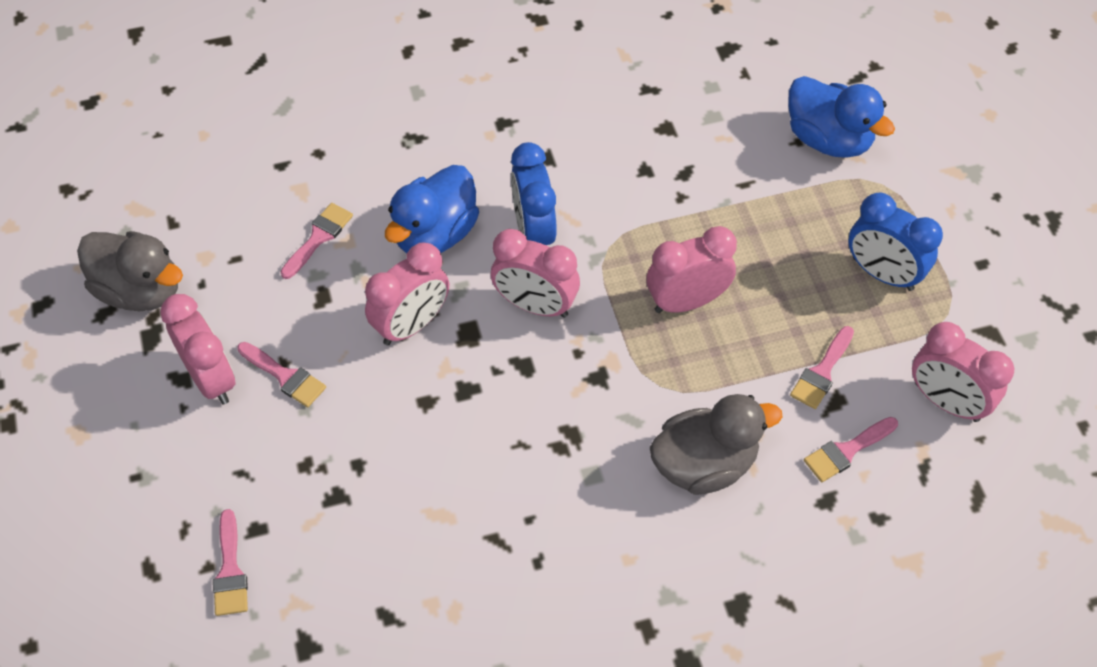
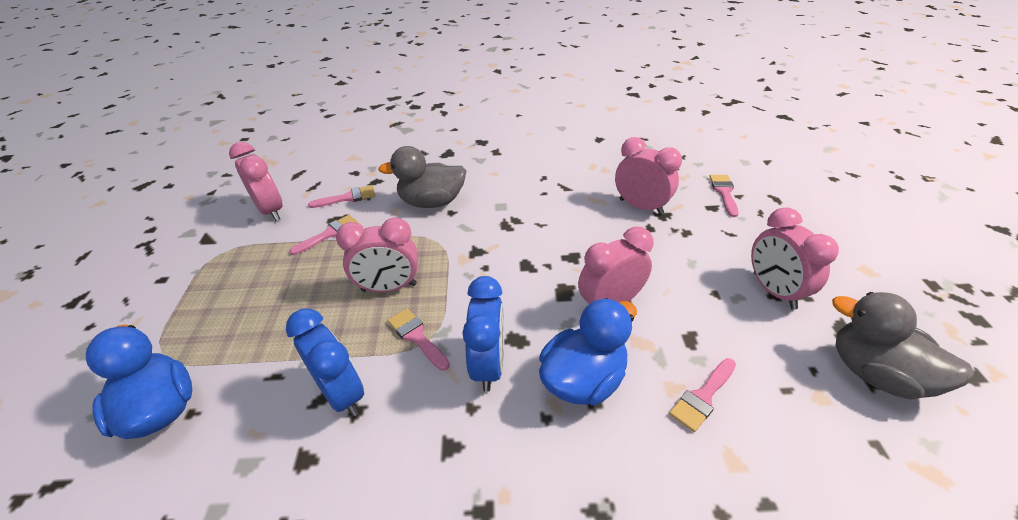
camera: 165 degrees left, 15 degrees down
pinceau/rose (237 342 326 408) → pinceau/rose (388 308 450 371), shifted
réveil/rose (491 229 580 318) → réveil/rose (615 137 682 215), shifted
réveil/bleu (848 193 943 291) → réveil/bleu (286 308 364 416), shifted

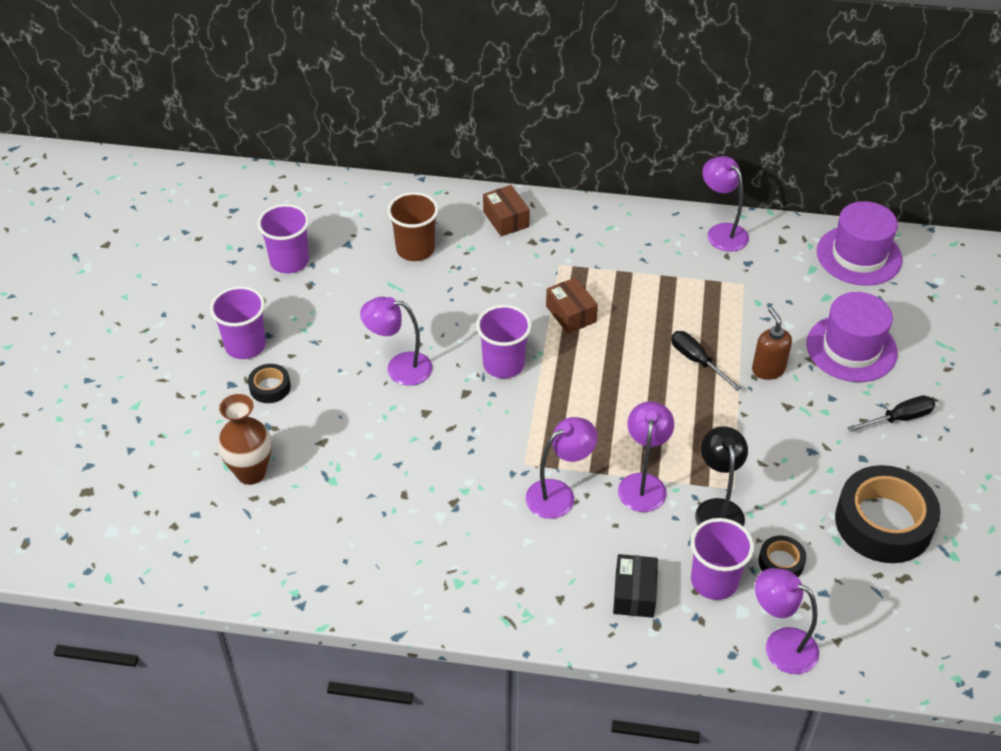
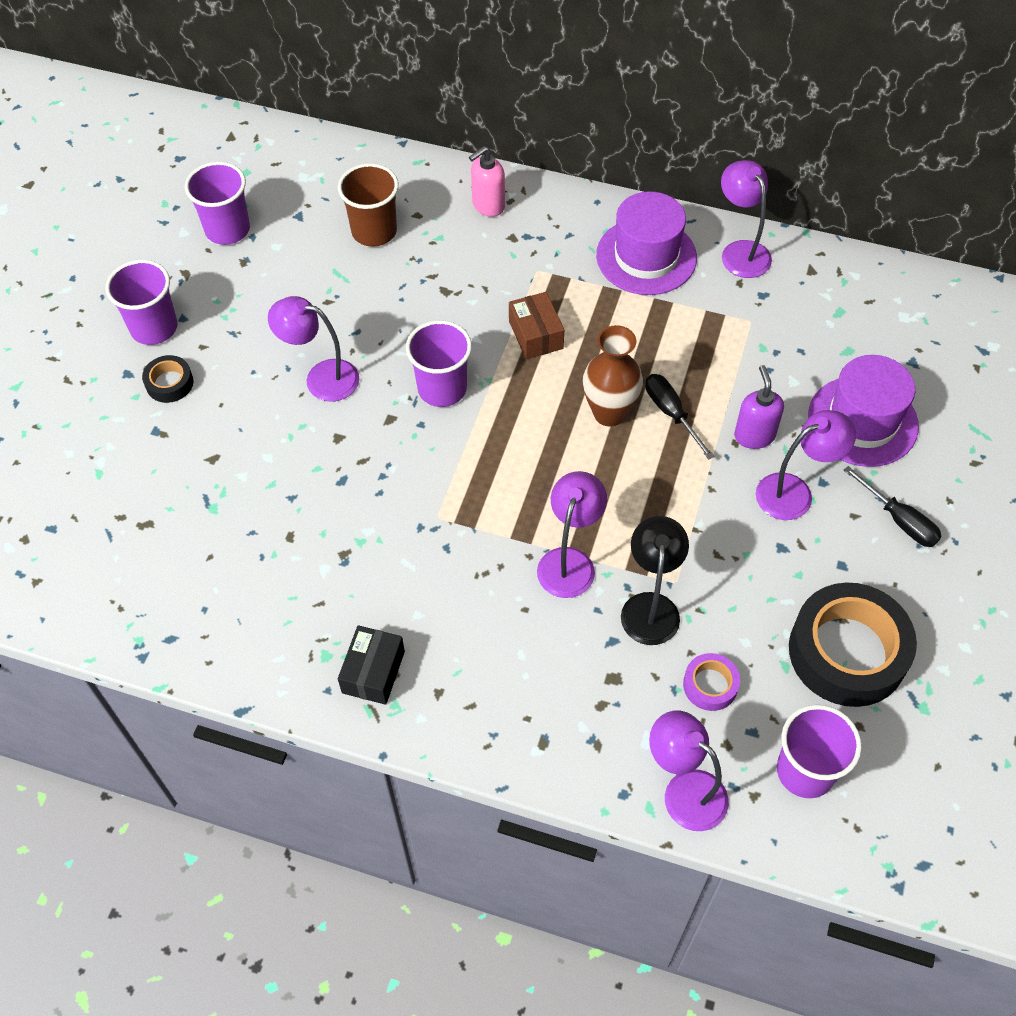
camera: 10 degrees right, 10 degrees up
vase/marron (218 394 272 485) → vase/marron (583 325 643 427), shifted
boîte/marron (483 185 530 236) → distributeur de savon/rose (469 146 505 217)
lampe/violet (526 417 598 519) → lampe/violet (756 410 856 520), shifted
boîte/noir (613 554 658 618) → boîte/noir (338 625 405 705), shifted
gobelet/violet (691 518 754 600) → gobelet/violet (777 705 862 798), shifted
distributeur de savon/marron (752 307 792 380) → distributeur de savon/violet (734 365 784 449)
ruban adhésif/noir (758 536 806 577) → ruban adhésif/violet (683 653 740 711)
chapeau/violet (817 201 903 286) → chapeau/violet (596 191 697 295), shifted
tournevis/noir (847 396 935 432) → tournevis/noir (844 466 942 547), 60 degrees clockwise

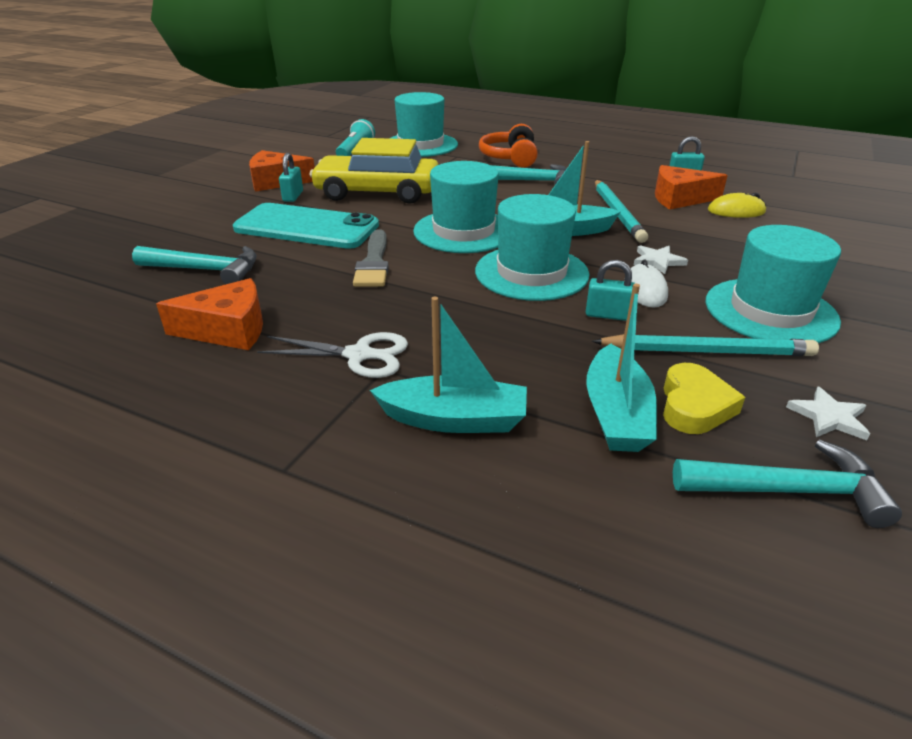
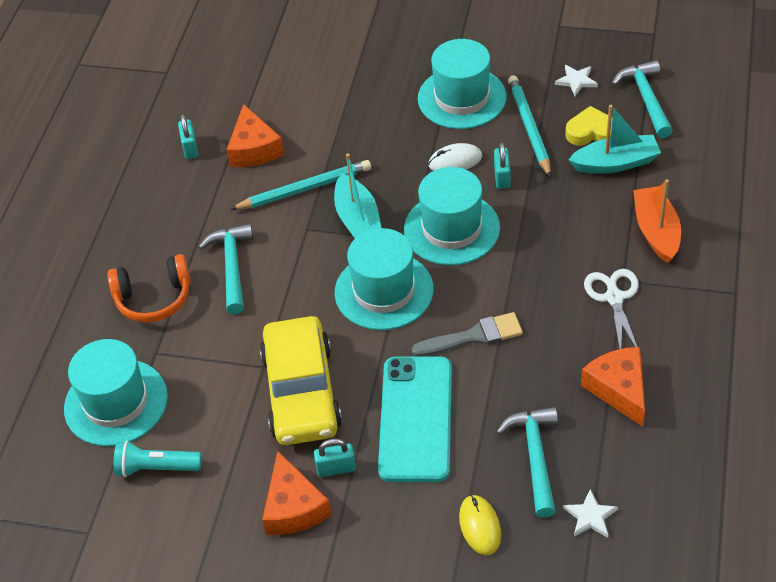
camera: 100 degrees left, 15 degrees up
bateau/turquoise (370 297 527 433) → bateau/orange (633 179 681 263)
étoile/blanc (634 245 688 274) → étoile/blanc (563 489 618 538), shifted
souris/jaune (708 193 766 218) → souris/jaune (459 495 501 555), shifted

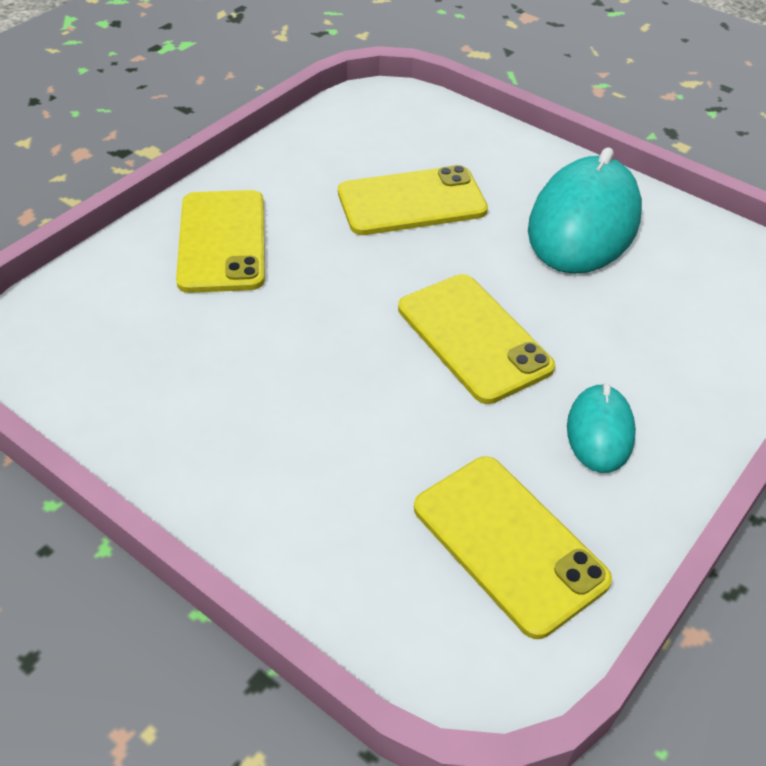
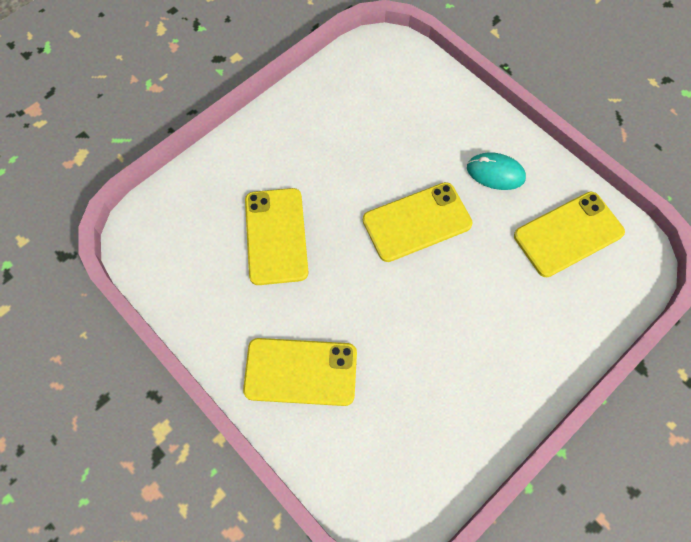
camera: 80 degrees left, 20 degrees up
souris/turquoise (528 147 642 274) → -

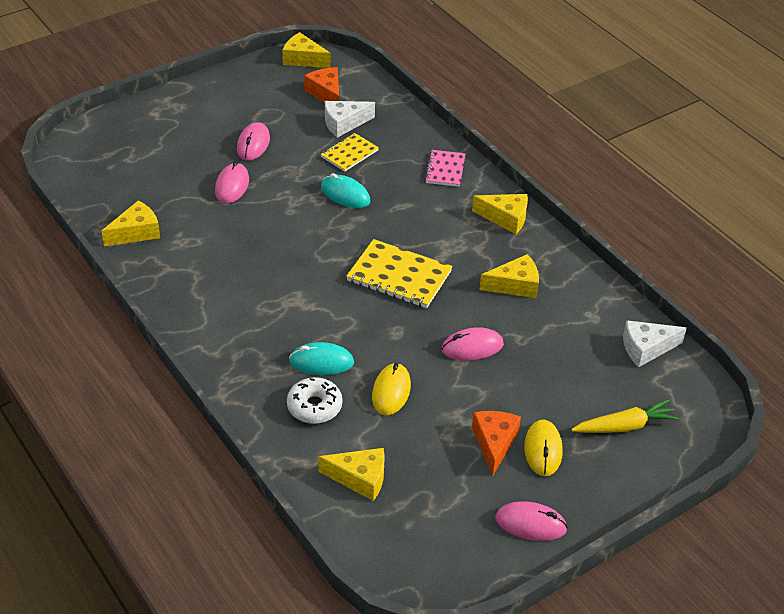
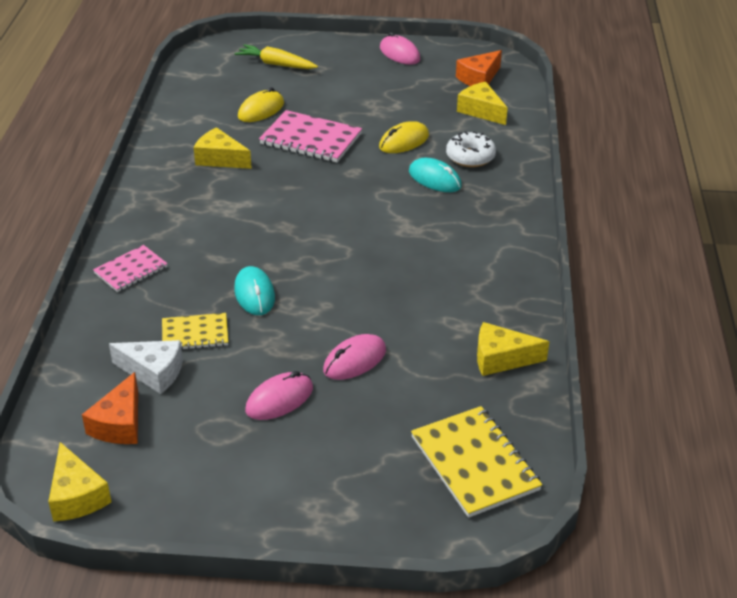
camera: 140 degrees left, 5 degrees down
carnet/jaune (346 239 453 308) → carnet/jaune (411 406 542 518), shifted
souris/rose (441 327 504 361) → carnet/rose (259 110 362 163)
fromage/jaune (472 194 528 234) → -
fromage/orange (472 411 521 476) → fromage/orange (456 50 502 86), shifted
souris/jaune (524 419 563 476) → souris/jaune (238 87 284 122), shifted
fromage/blanc (623 320 687 367) → -

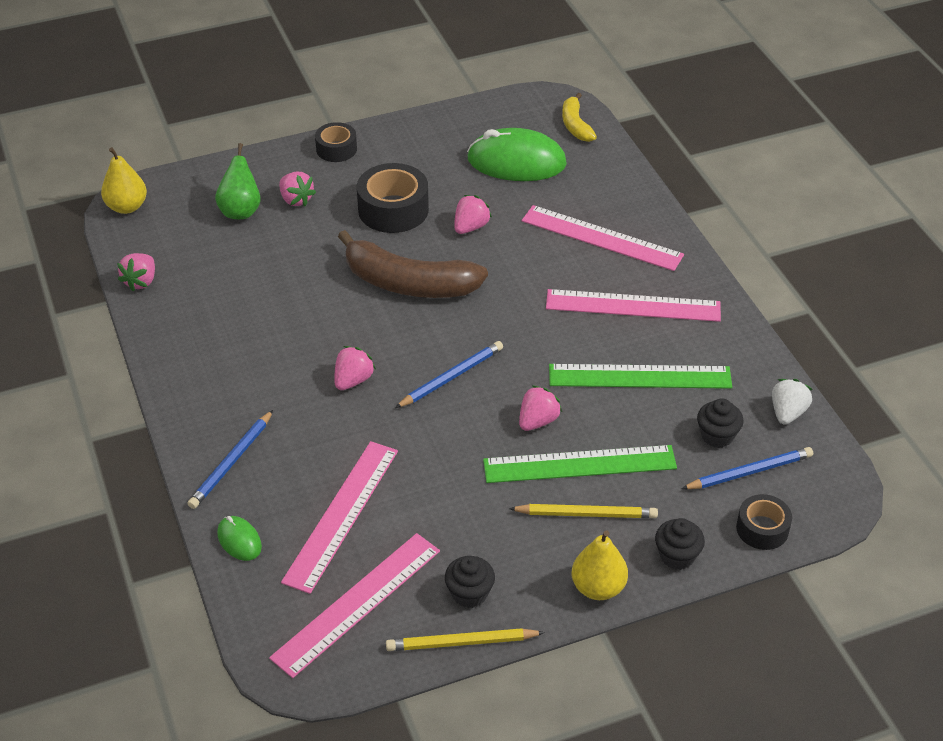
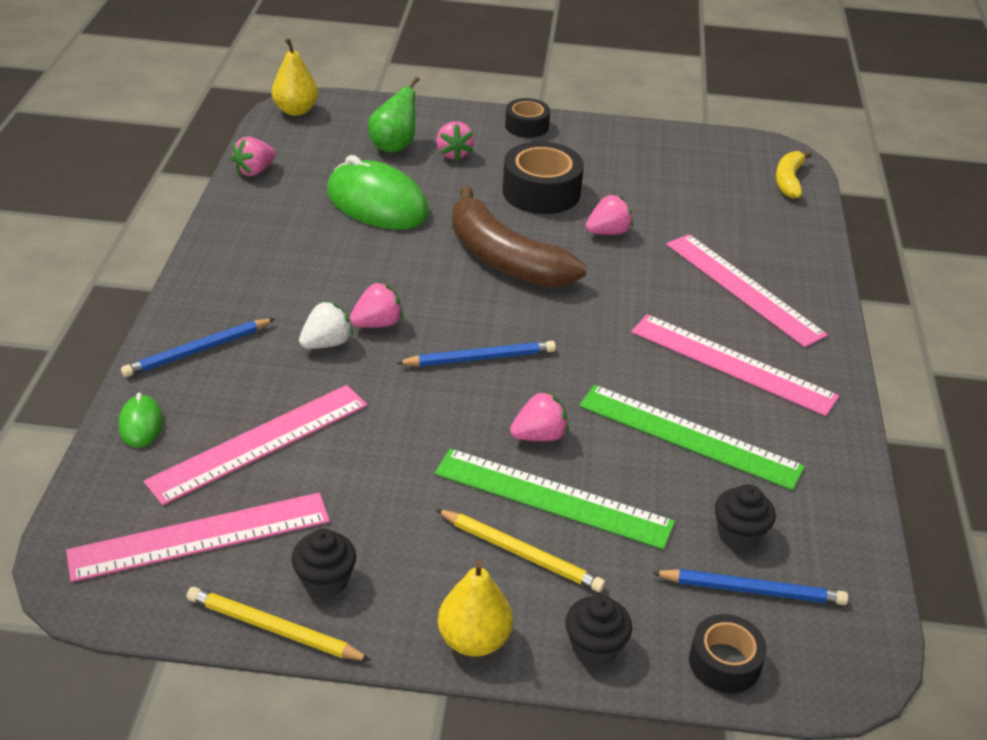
camera: 25 degrees right, 5 degrees down
souris/vert (467 128 567 181) → souris/vert (327 155 429 229), shifted
fraise/blanc (772 379 813 425) → fraise/blanc (299 300 353 349), shifted

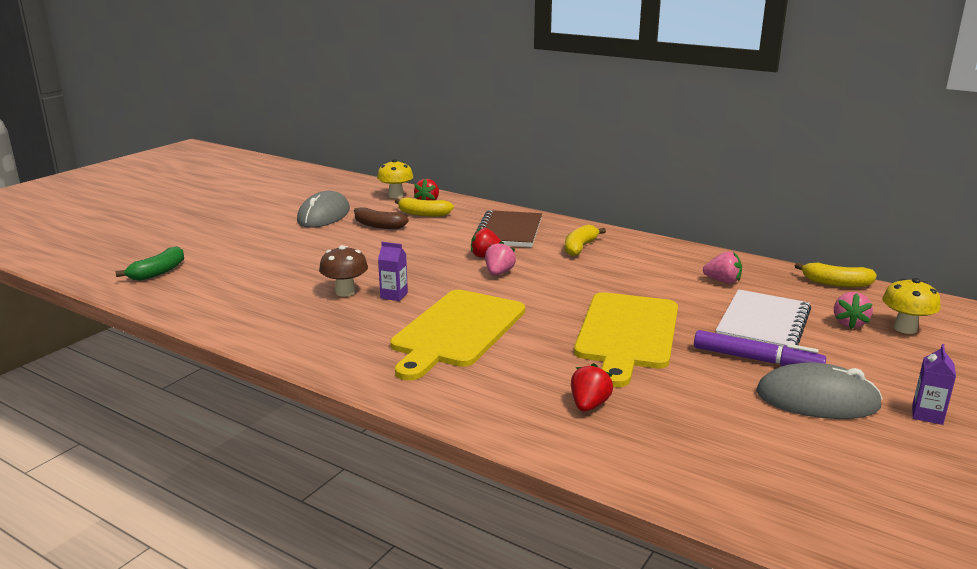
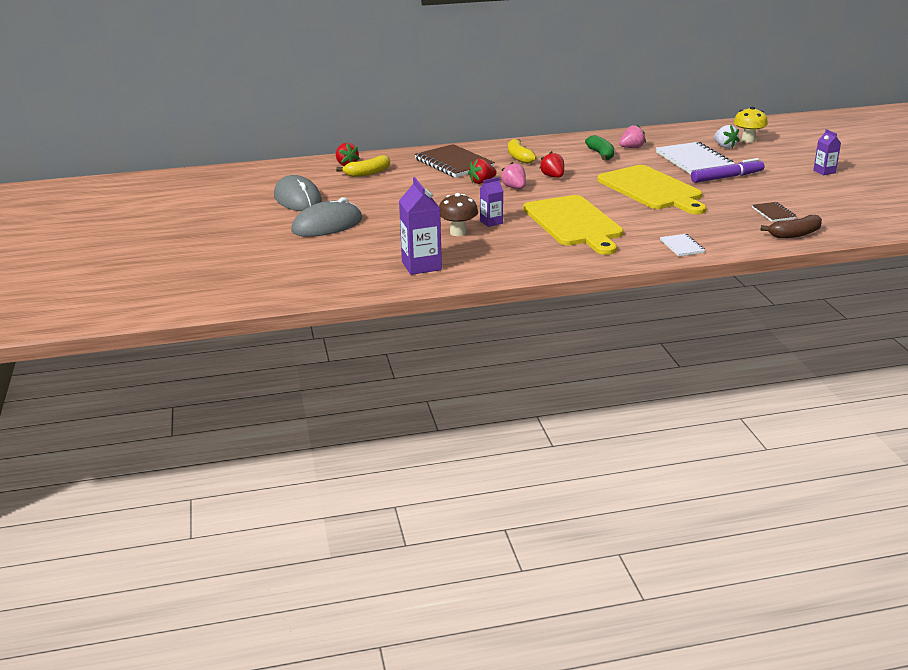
camera: 45 degrees left, 5 degrees up
banane/vert (116 246 184 281) → banane/vert (585 135 614 160), shifted
banane/marron (354 208 409 229) → banane/marron (760 215 822 238), shifted
champignon/jaune (377 159 413 198) → -
fraise/rouge (571 363 613 412) → fraise/rouge (539 151 564 178), shifted
souris/gris (756 362 883 419) → souris/gris (291 197 362 237), shifted
banane/jaune (795 263 877 287) → -
fraise/rose (834 292 873 329) → fraise/blanc (714 125 740 148)
- → brique de lait/violet (399 177 442 275)
- → carnet/blanc (660 234 705 256)
- → carnet/marron (752 202 797 222)

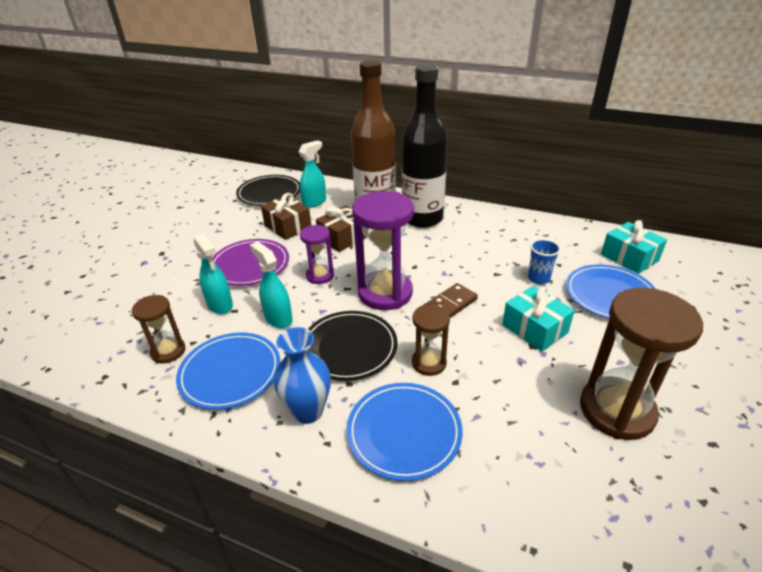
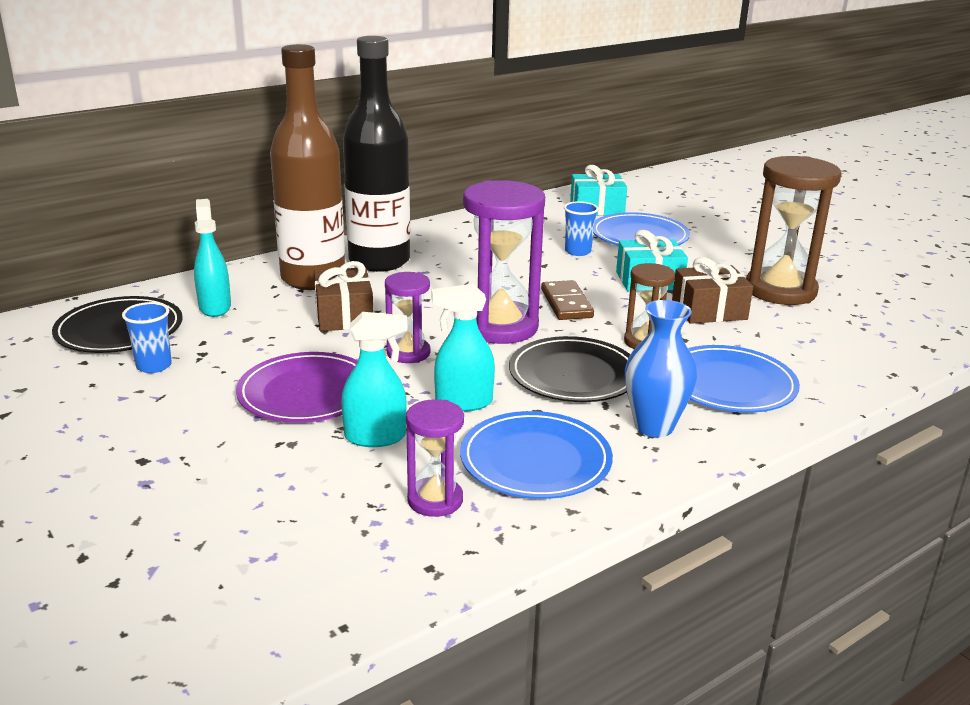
camera: 60 degrees left, 10 degrees down
sablier/marron (132 295 185 363) → sablier/violet (406 399 464 517)
cadeau/marron (261 193 311 240) → cadeau/marron (672 257 753 324), shifted
- → gobelet/bleu (122 302 172 373)

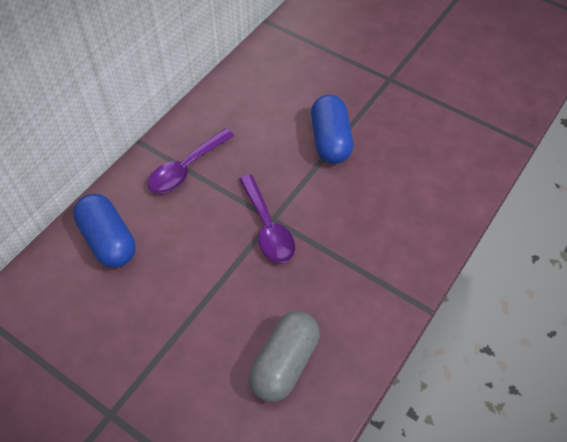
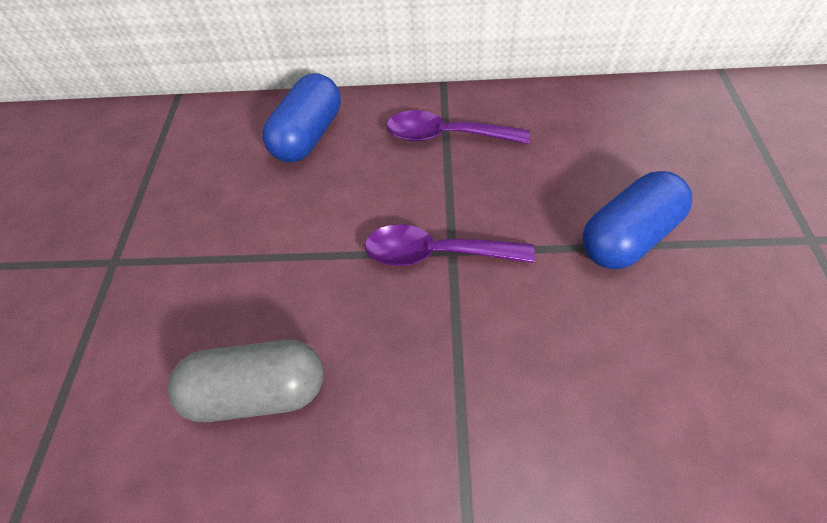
camera: 60 degrees right, 0 degrees up
cuillère/violet (239 174 295 263) → cuillère/violet (365 224 535 266), 60 degrees clockwise

